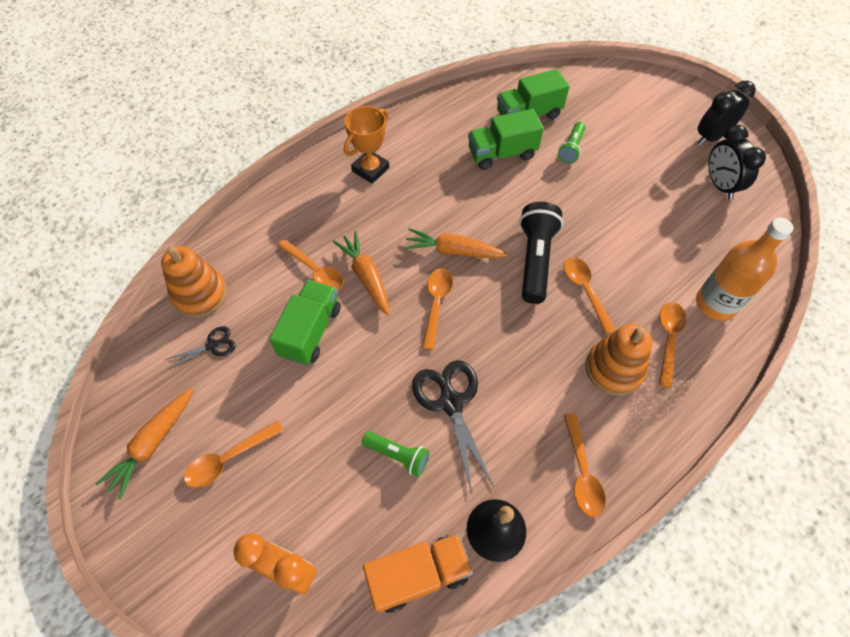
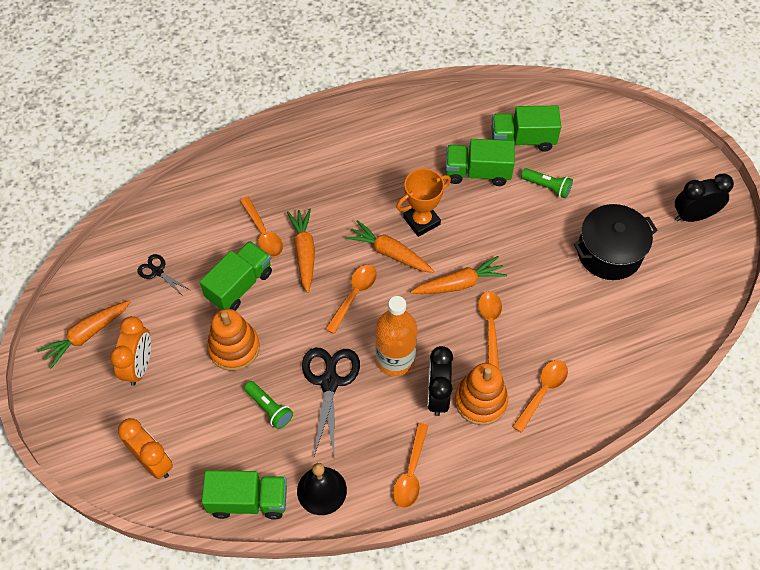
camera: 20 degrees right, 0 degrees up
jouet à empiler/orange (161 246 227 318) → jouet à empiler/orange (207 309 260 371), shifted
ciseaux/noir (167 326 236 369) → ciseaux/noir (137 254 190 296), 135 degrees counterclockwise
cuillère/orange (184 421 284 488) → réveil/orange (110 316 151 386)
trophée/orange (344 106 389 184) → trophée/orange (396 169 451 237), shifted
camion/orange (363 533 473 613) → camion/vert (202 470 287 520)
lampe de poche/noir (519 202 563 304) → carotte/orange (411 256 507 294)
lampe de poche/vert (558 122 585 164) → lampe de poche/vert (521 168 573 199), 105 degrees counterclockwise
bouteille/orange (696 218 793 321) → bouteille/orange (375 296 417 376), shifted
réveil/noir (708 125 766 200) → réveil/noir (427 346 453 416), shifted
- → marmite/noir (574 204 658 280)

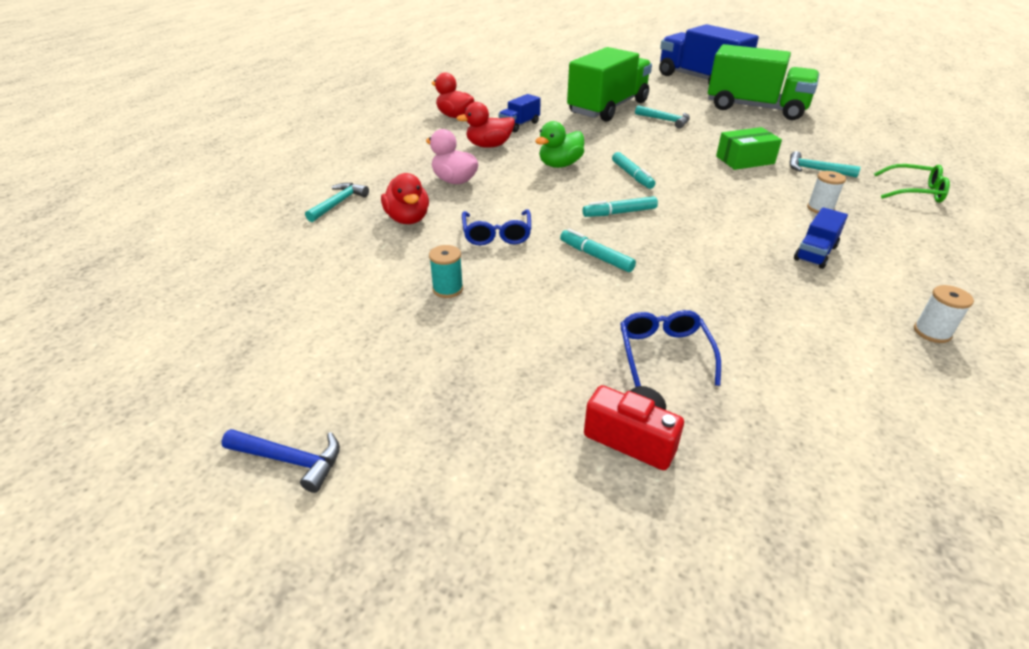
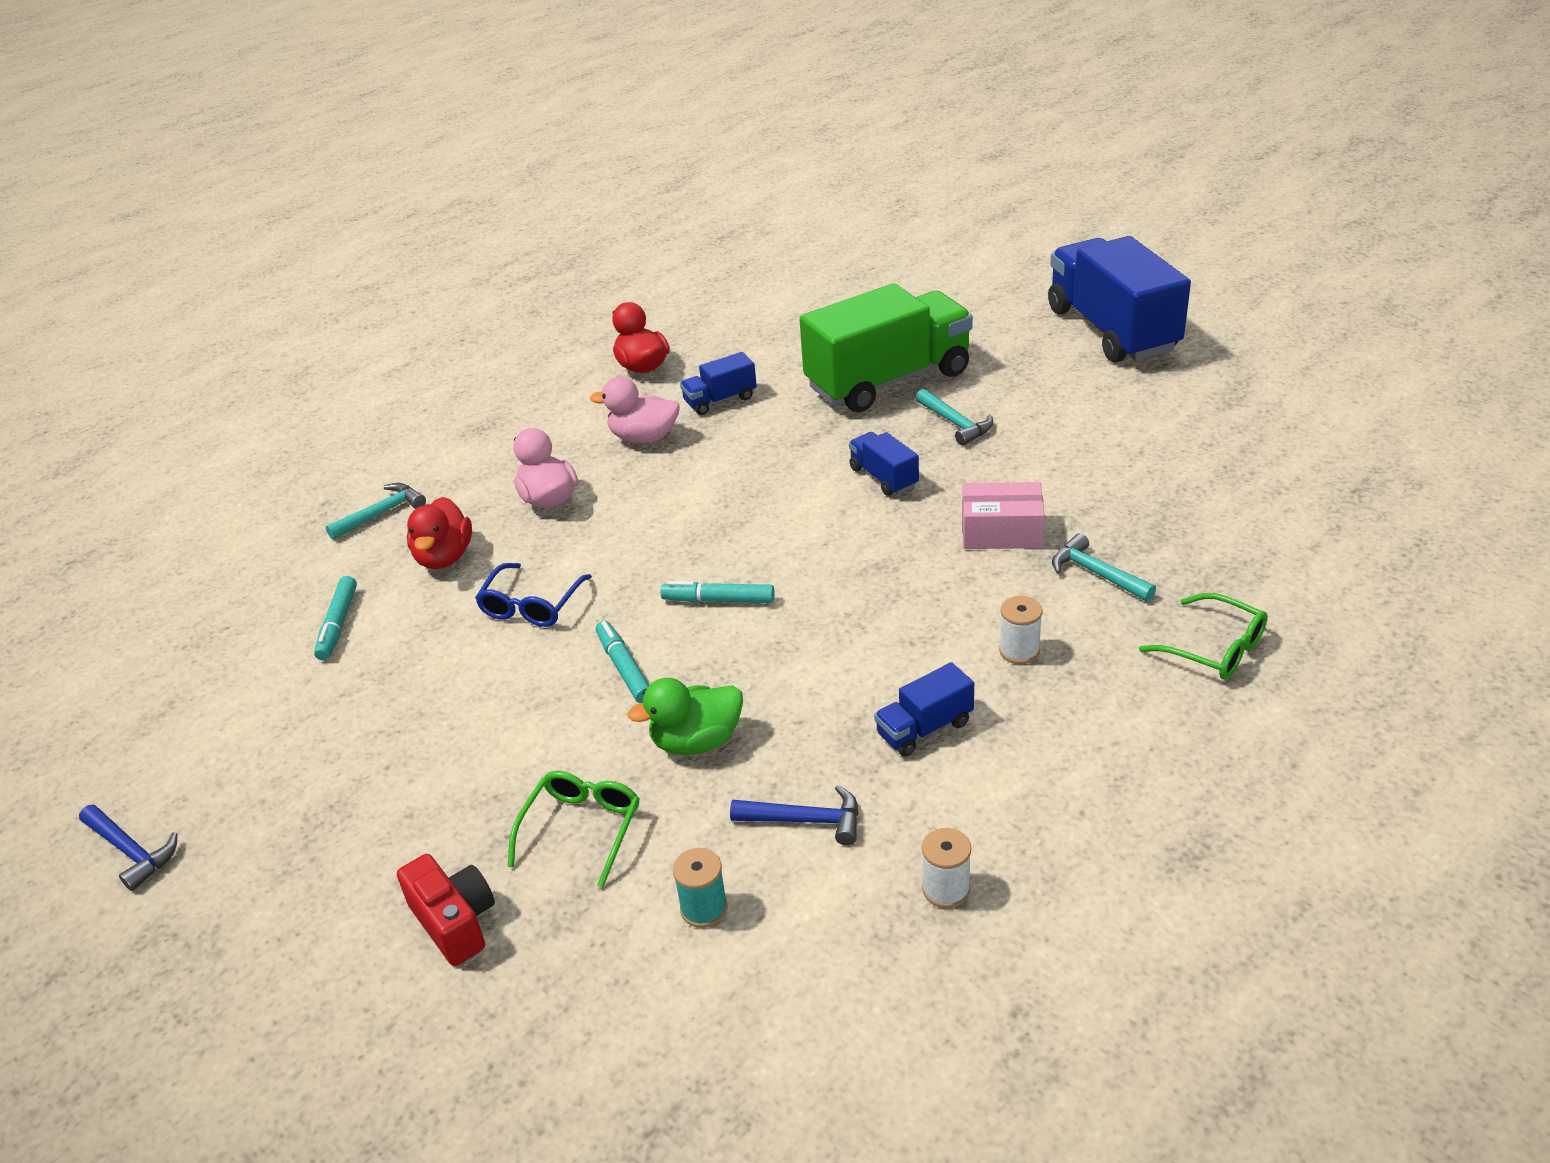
camera: 25 degrees right, 0 degrees up
bobine/turquoise (429 245 463 298) → bobine/turquoise (673 848 728 928), shifted
canard/rouge (456 102 515 148) → canard/rose (590 377 680 443)
canard/vert (535 121 584 168) → canard/vert (627 678 743 755), shifted
feutre/turquoise (612 152 655 189) → feutre/turquoise (314 576 357 660), shifted
lunettes/bleu (620 310 721 387) → lunettes/vert (507 771 640 888)
camion/vert (708 44 819 120) → -
boîte/vert (716 127 782 170) → boîte/rose (962 482 1044 549)
- → marteau/bleu (730 785 859 846)
- → camion/bleu (849 432 919 496)

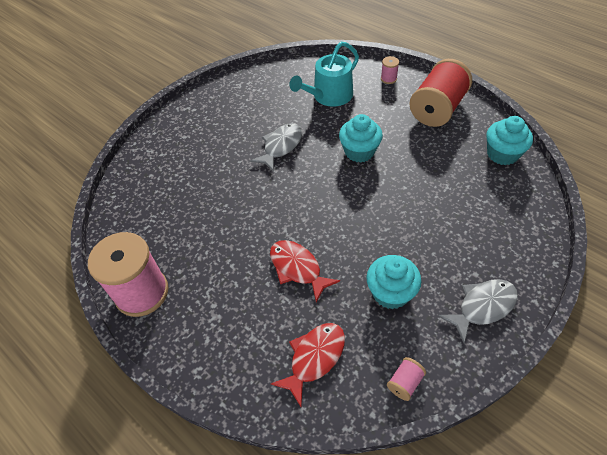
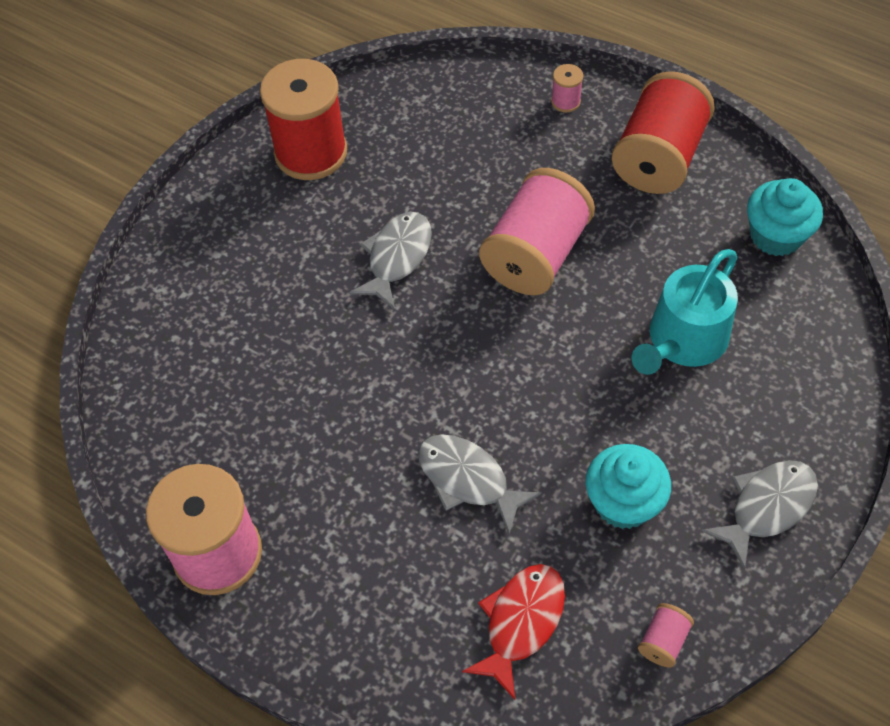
camera: 10 degrees left, 5 degrees up
poisson/rouge (270 240 340 303) → poisson/gris (418 434 542 534)
arrosoir/turquoise (289 42 359 107) → arrosoir/turquoise (632 249 738 375), shifted
muffin/turquoise (339 114 383 163) → bobine/rose (479 168 595 295)
- → bobine/rouge (260 59 347 180)

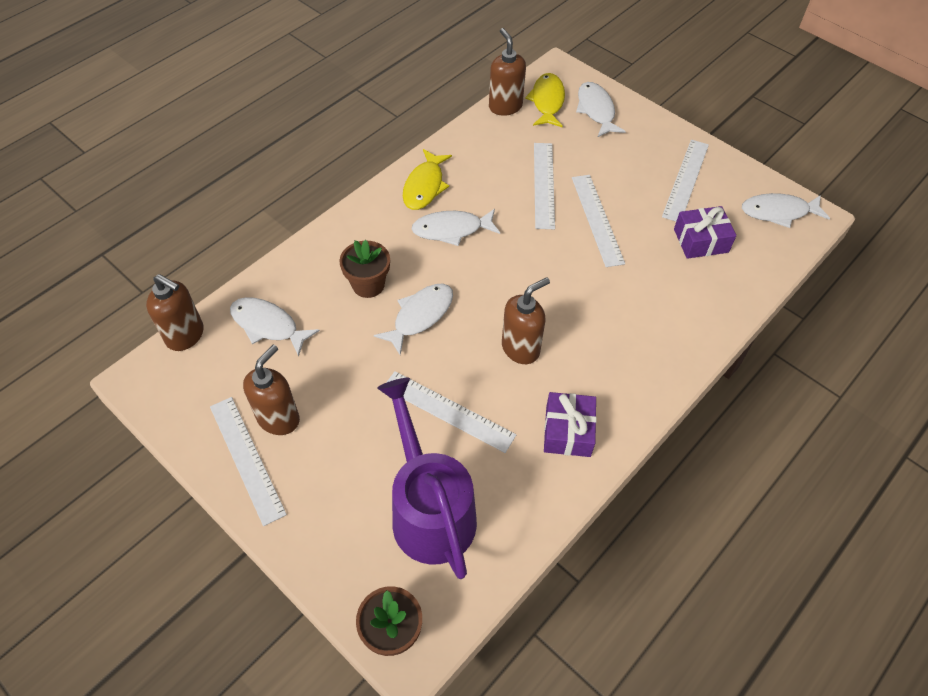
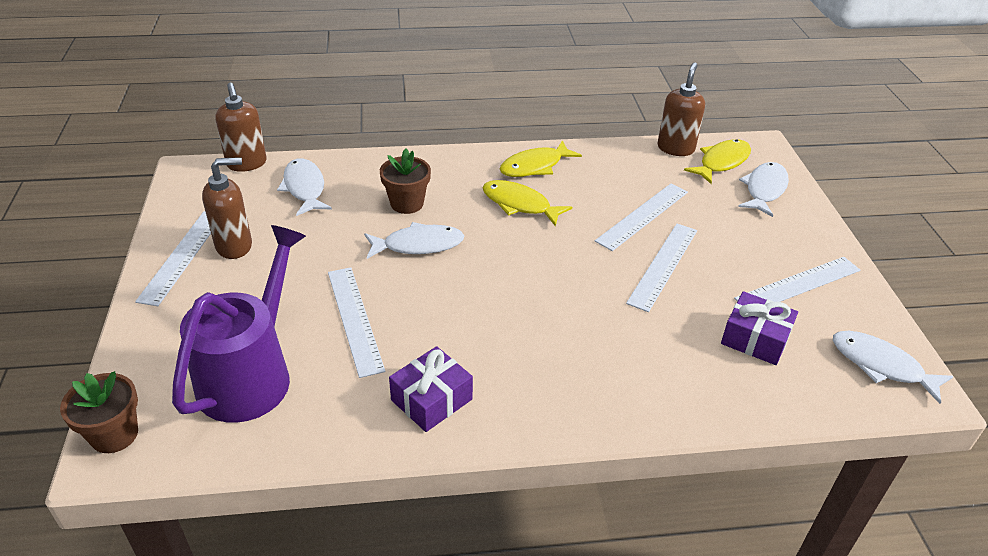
camera: 40 degrees right, 15 degrees down
poisson/blanc (412 209 500 246) → poisson/jaune (483 180 572 227)
distributeur de savon/marron (502 277 550 364) → -

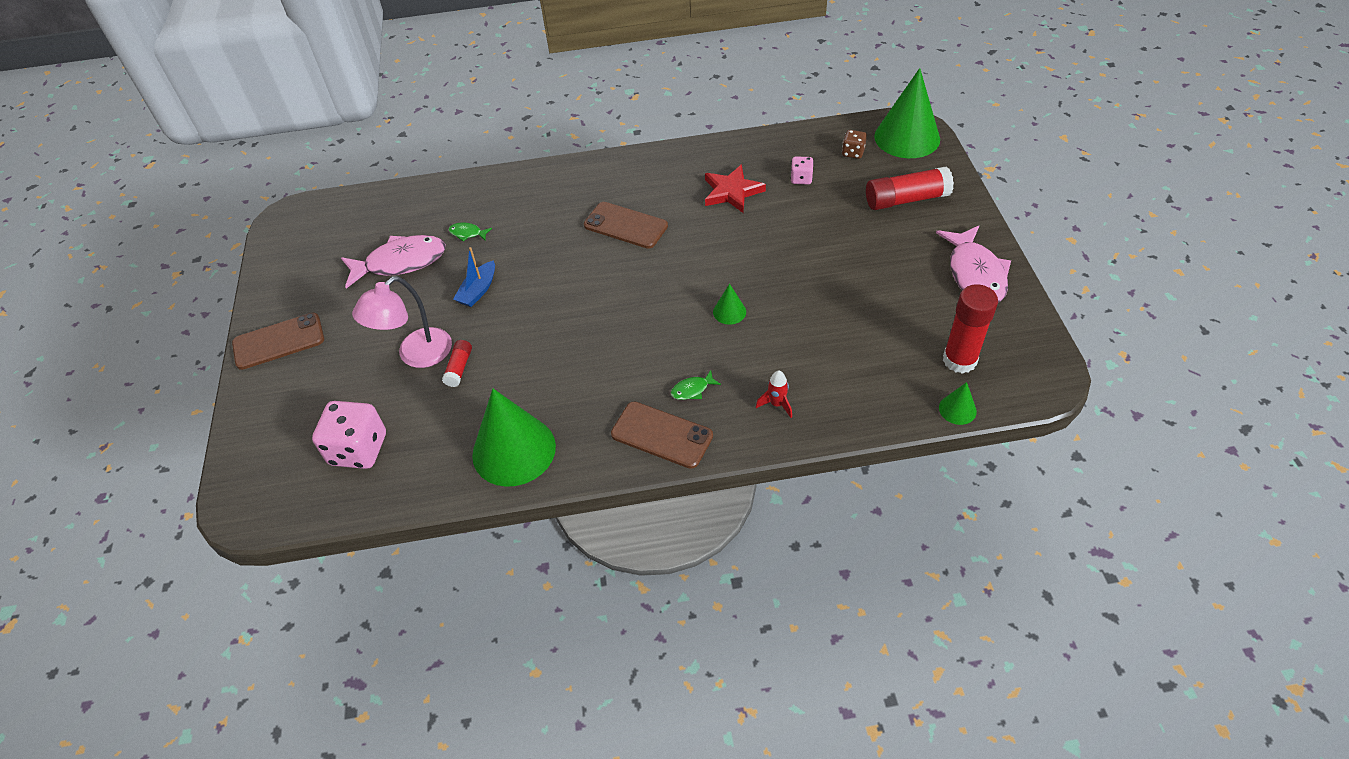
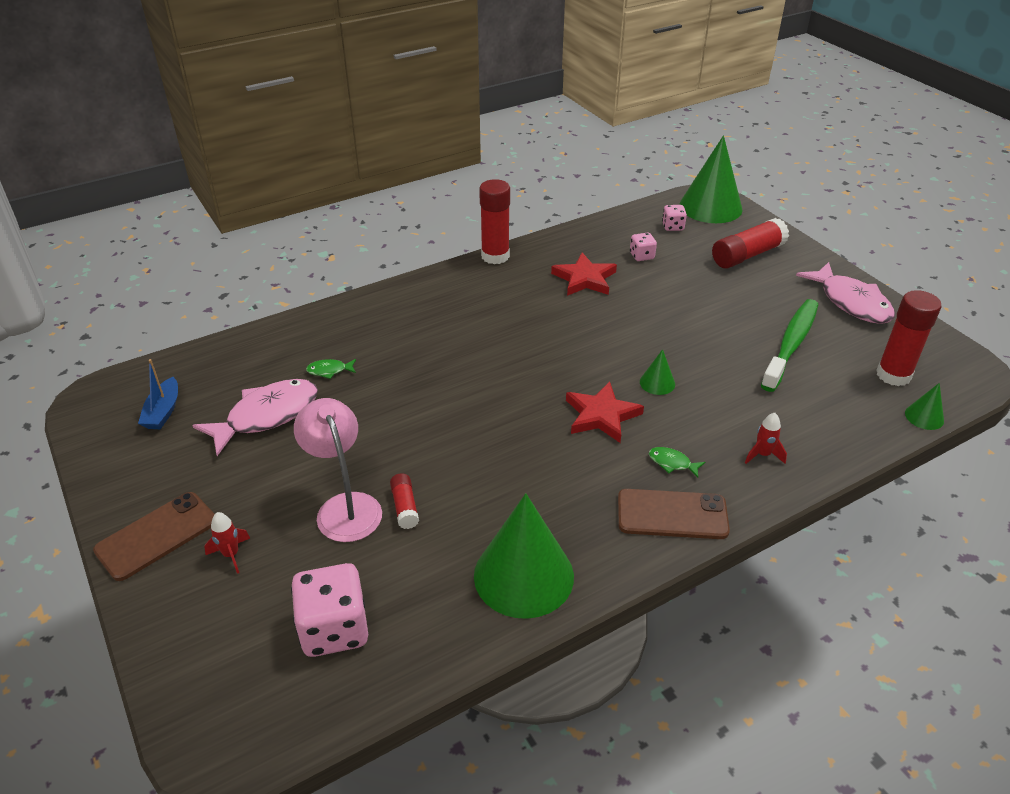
camera: 25 degrees left, 10 degrees down
lampe/rose (352 276 452 368) → lampe/rose (294 398 382 542), 135 degrees clockwise
bateau/bleu (453 247 495 307) → bateau/bleu (138 359 178 429), shifted
téléphone/marron (584 202 668 249) → -
poisson/vert (671 370 721 400) → poisson/vert (649 447 705 478), 75 degrees clockwise
dé/marron (842 130 867 159) → dé/rose (662 205 687 231)
- → fusée/rouge (204 512 250 574)
- → bâton de colle/rouge (479 179 510 264)
- → étoile/rouge (566 382 644 443)
- → brosse à dents/vert (761 299 818 392)

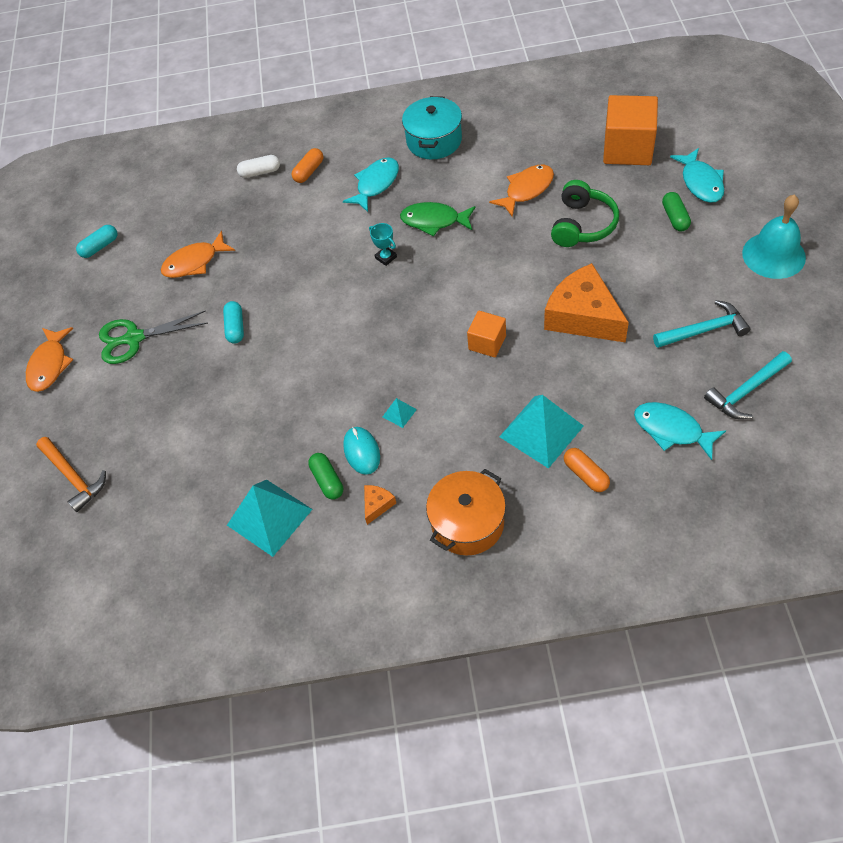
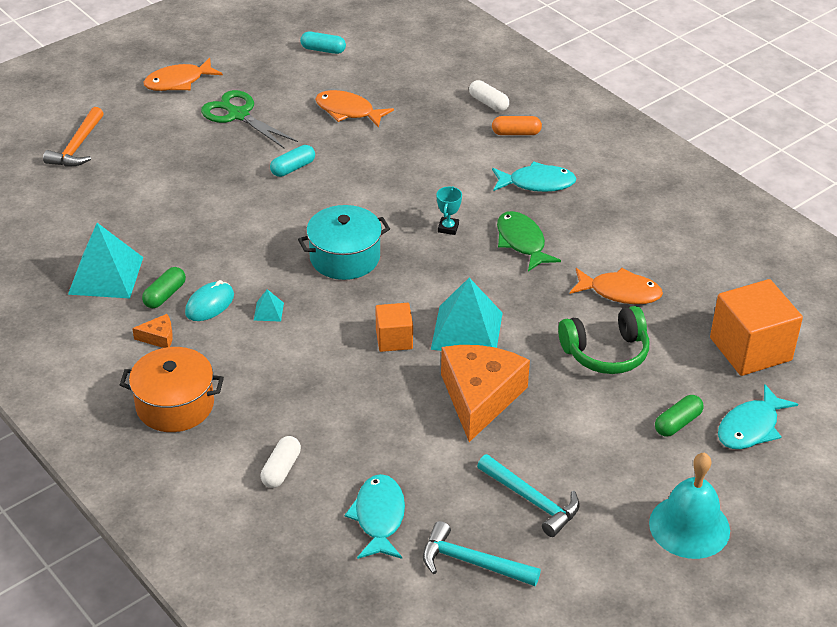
camera: 50 degrees right, 15 degrees down
marmite/turquoise (402 96 462 159) → marmite/turquoise (298 205 390 280), shifted
pyramide/turquoise (499 395 584 469) → pyramide/turquoise (431 278 502 351), shifted
gélule/orange (564 448 610 492) → gélule/blanc (261 436 301 488)

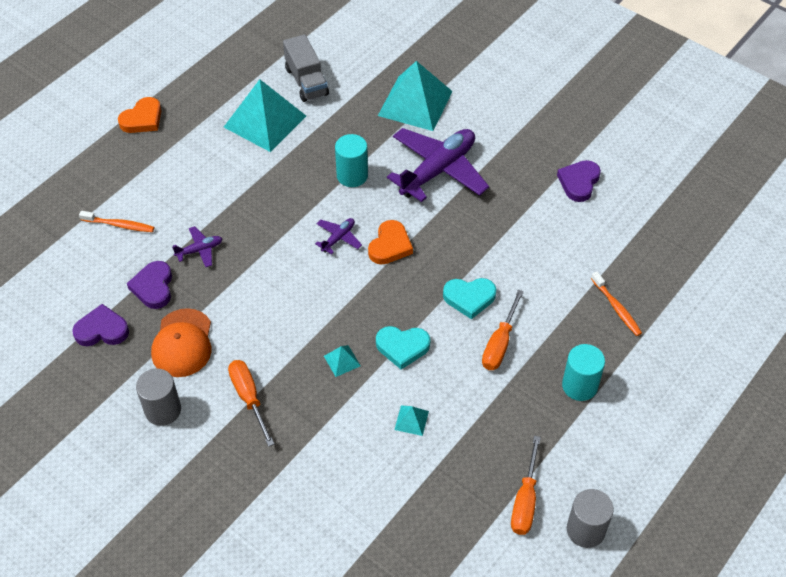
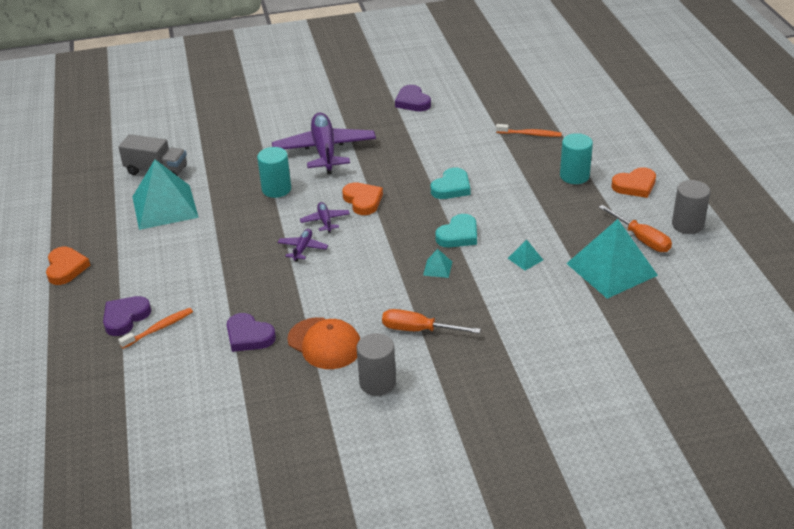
camera: 50 degrees left, 15 degrees down
cœur/violet (72 304 129 346) → cœur/violet (103 296 151 336), shifted
avion/violet (172 226 223 267) → avion/violet (277 229 328 262), shifted
pyramide/turquoise (378 61 453 131) → pyramide/turquoise (566 219 658 299), shifted
tournevis/orange (482 290 524 370) → -
- → cœur/orange (612 167 656 198)

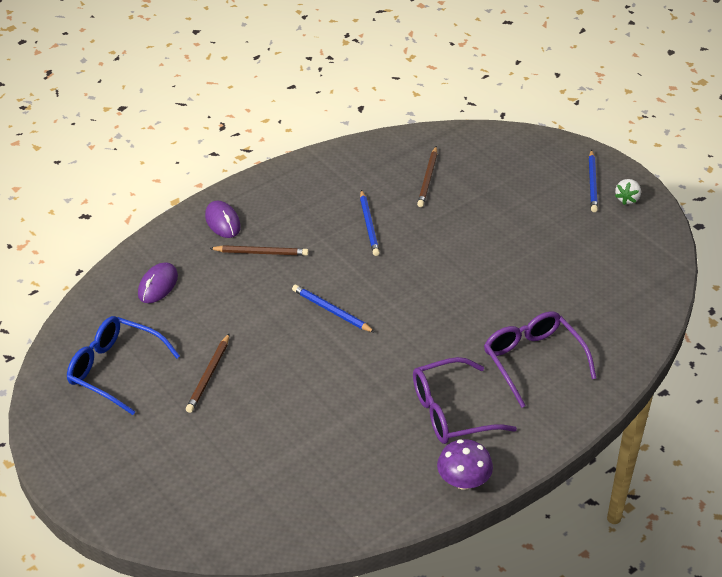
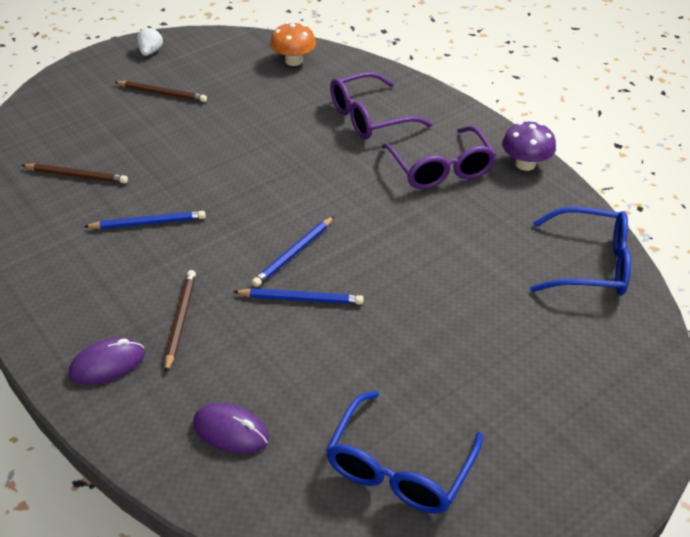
camera: 90 degrees left, 0 degrees up
crayon/marron (186 333 230 413) → crayon/marron (115 81 207 102), shifted
crayon/bleu (589 150 598 212) → crayon/bleu (233 288 363 305), shifted
fraise/blanc (615 179 641 205) → fraise/blanc (137 26 163 56), 105 degrees counterclockwise
- → champignon/orange (270 22 316 66)
- → lunettes/bleu (530 207 631 295)

